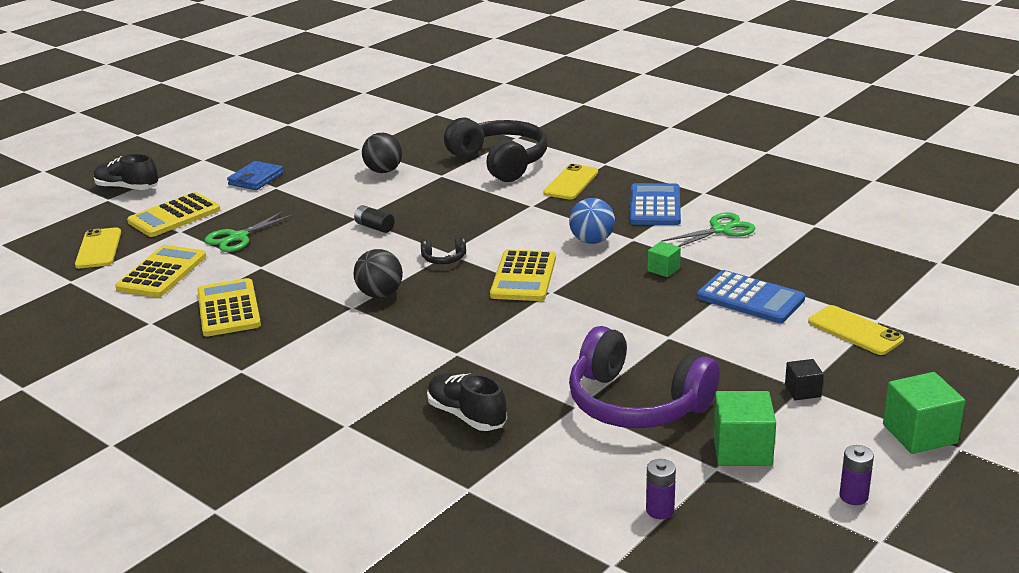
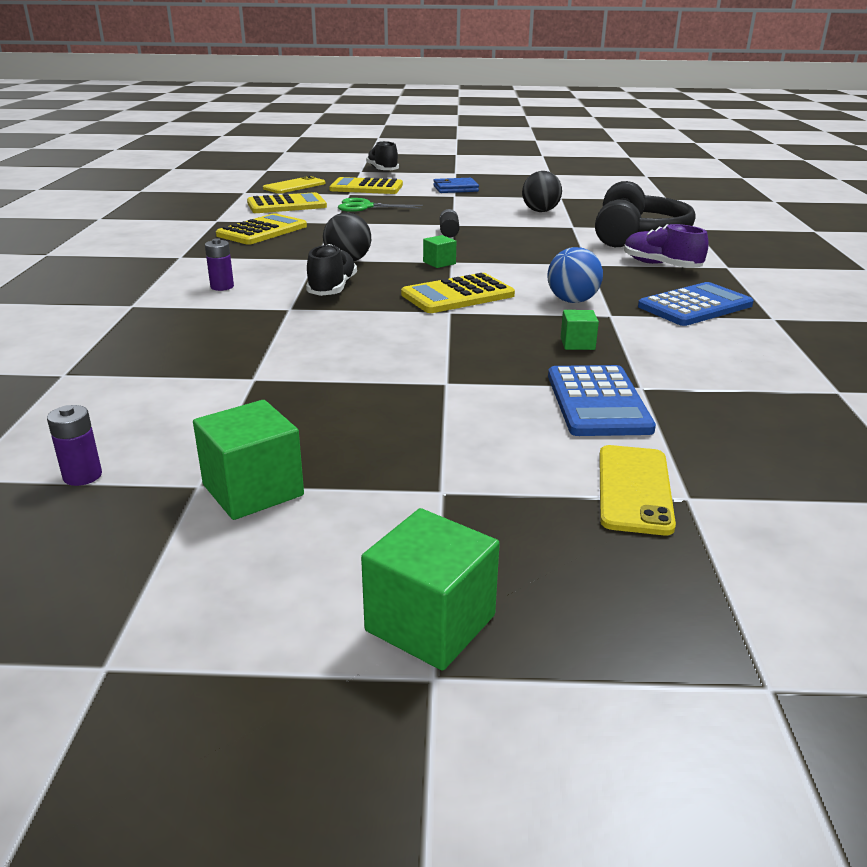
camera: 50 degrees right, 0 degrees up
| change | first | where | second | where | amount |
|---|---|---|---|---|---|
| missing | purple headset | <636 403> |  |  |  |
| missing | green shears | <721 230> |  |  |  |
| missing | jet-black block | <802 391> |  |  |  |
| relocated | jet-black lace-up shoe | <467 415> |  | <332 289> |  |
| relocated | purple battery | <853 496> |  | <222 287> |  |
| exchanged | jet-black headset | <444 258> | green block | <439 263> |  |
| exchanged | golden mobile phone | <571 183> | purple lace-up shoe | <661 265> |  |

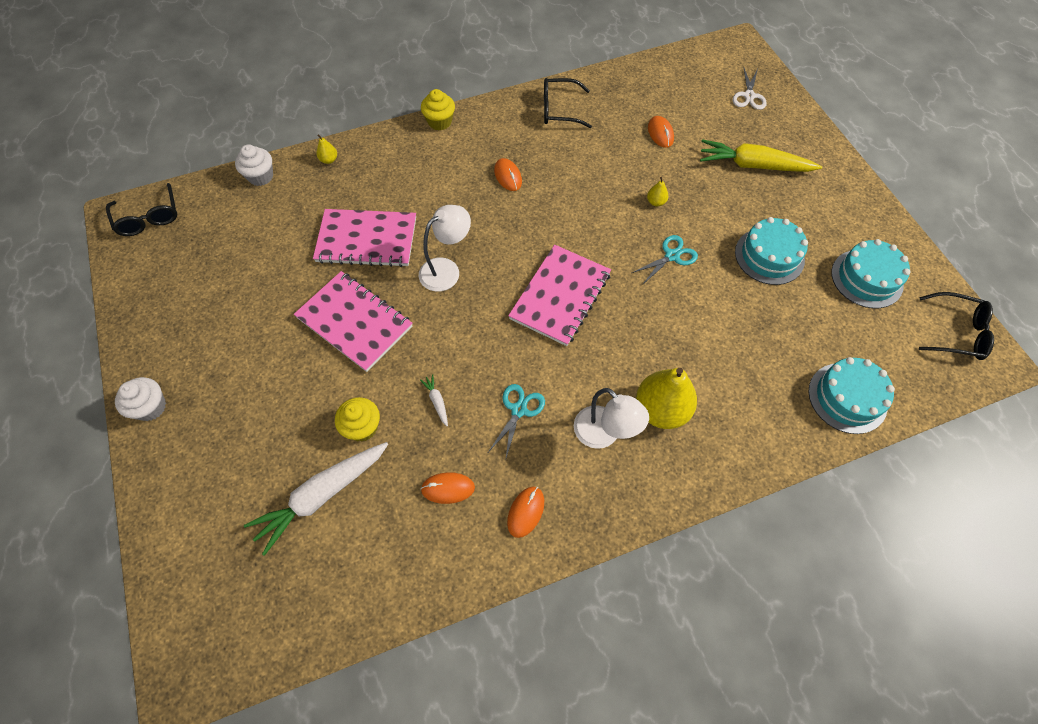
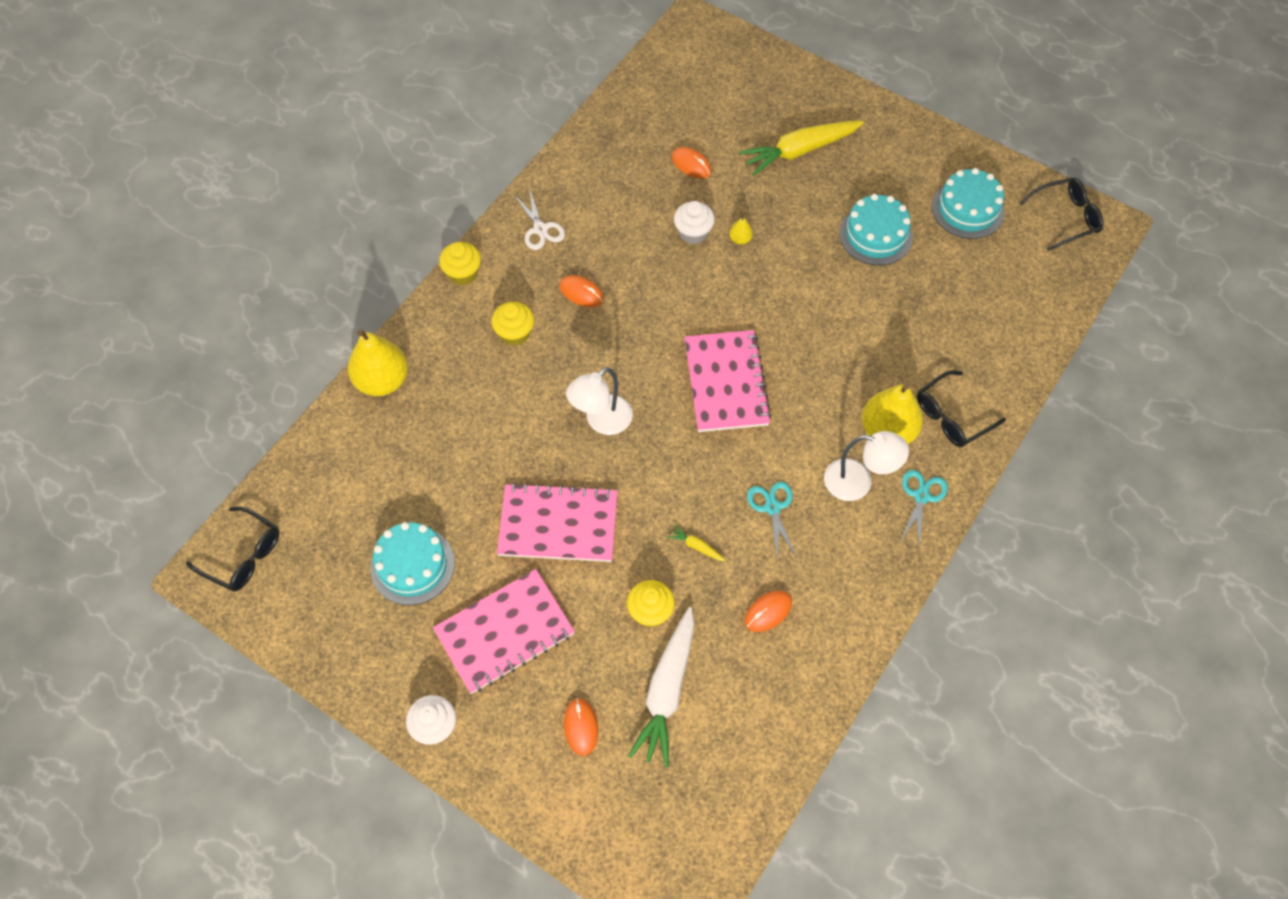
camera: 35 degrees left, 0 degrees up
| change | first | where | second | where | amount |
|---|---|---|---|---|---|
| appeared |  |  | golden fairy cake | <515 333> |  |
| relocated | snow-white fairy cake | <261 176> |  | <693 233> |  |
| relocated | rose-pink notepad | <367 240> |  | <504 632> |  |
| relocated | orange-coloured computer mouse | <525 512> |  | <581 727> |  |
| relocated | jet-black spectacles | <559 110> |  | <951 416> |  |
| relocated | turquoise shears | <672 256> |  | <921 496> |  |
| relocated | snow-white shears | <749 96> |  | <540 229> |  |
| relocated | turquoise layer cake | <847 398> |  | <412 565> |  |
| colour | snow-white carrot | <437 401> | golden carrot | <696 546> |  |
| spun | snow-white reading lamp | <446 270> |  | <601 421> | 150 degrees counterclockwise |
| size | golden pear fruit | <329 160> |  | <382 381> | x2.35 |

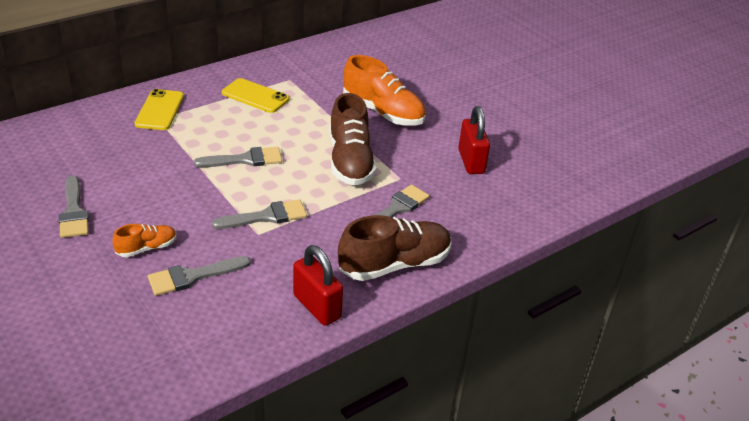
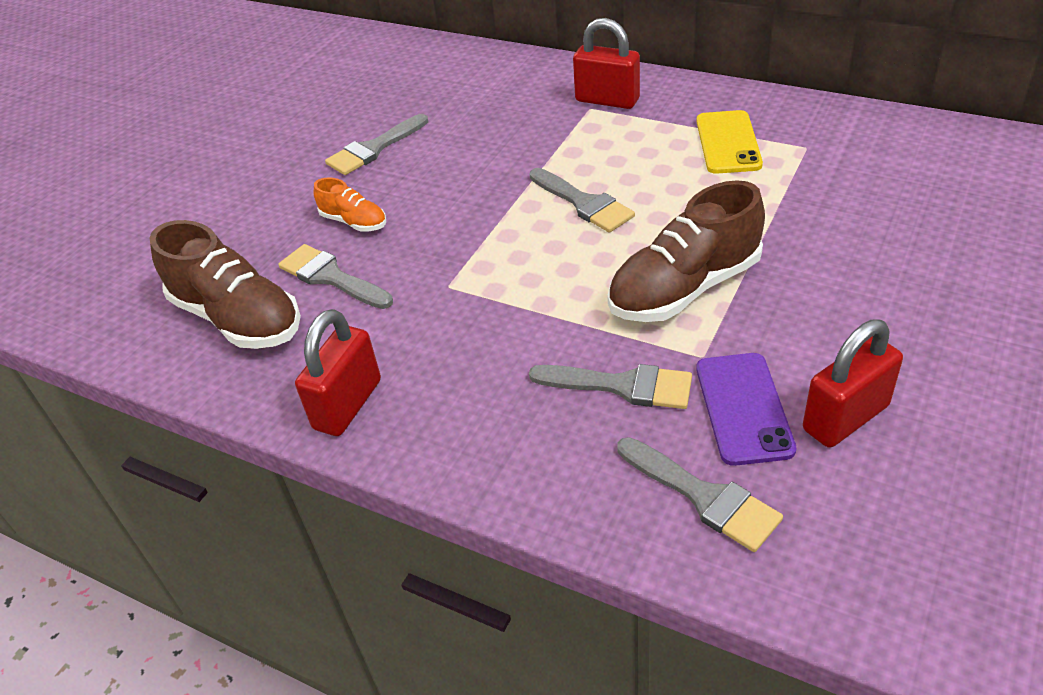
camera: 70 degrees right, 5 degrees up
| change | first | where | second | where | amount |
|---|---|---|---|---|---|
| missing | orange-coloured lace-up shoe | <383 112> |  |  |  |
| appeared |  |  | purple mobile phone | <743 408> |  |
| relocated | ash-grey paintbrush | <266 216> |  | <704 497> |  |
| relocated | brown lace-up shoe | <394 264> |  | <238 318> |  |
| exchanged | golden mobile phone | <159 110> | red padlock | <607 100> |  |

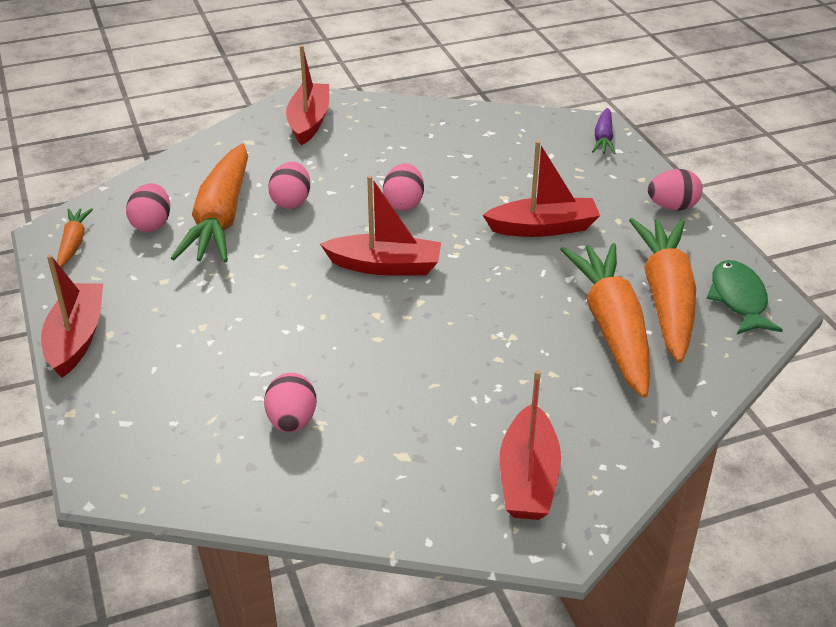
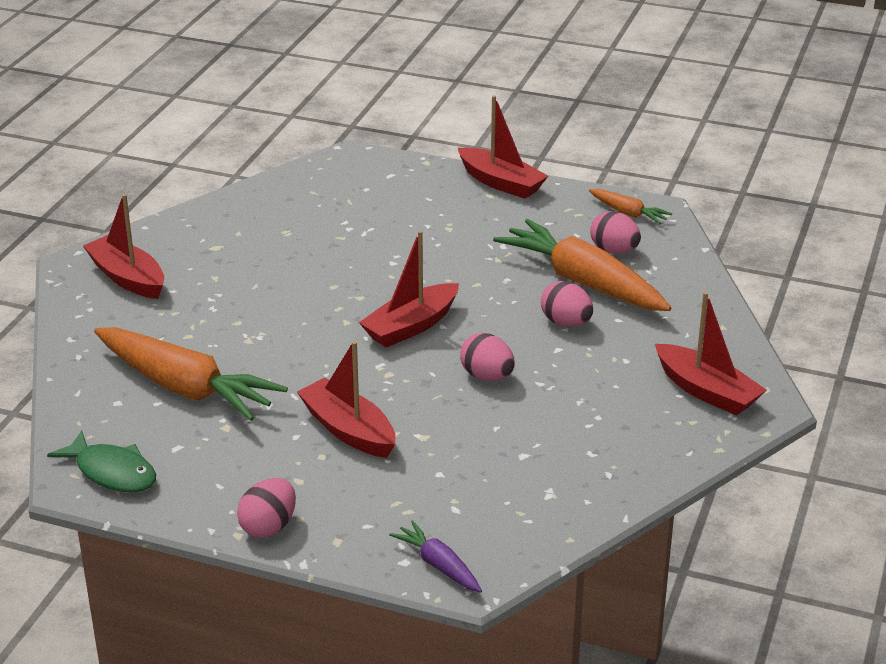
camera: 130 degrees right, 5 degrees down
| change | first | where | second | where | amount |
|---|---|---|---|---|---|
| missing | rose-pink egg shape | <292 421> |  |  |  |
| missing | orange-coloured carrot | <666 298> |  |  |  |
| spun | red boat | <543 228> |  | <348 430> | 105 degrees clockwise |

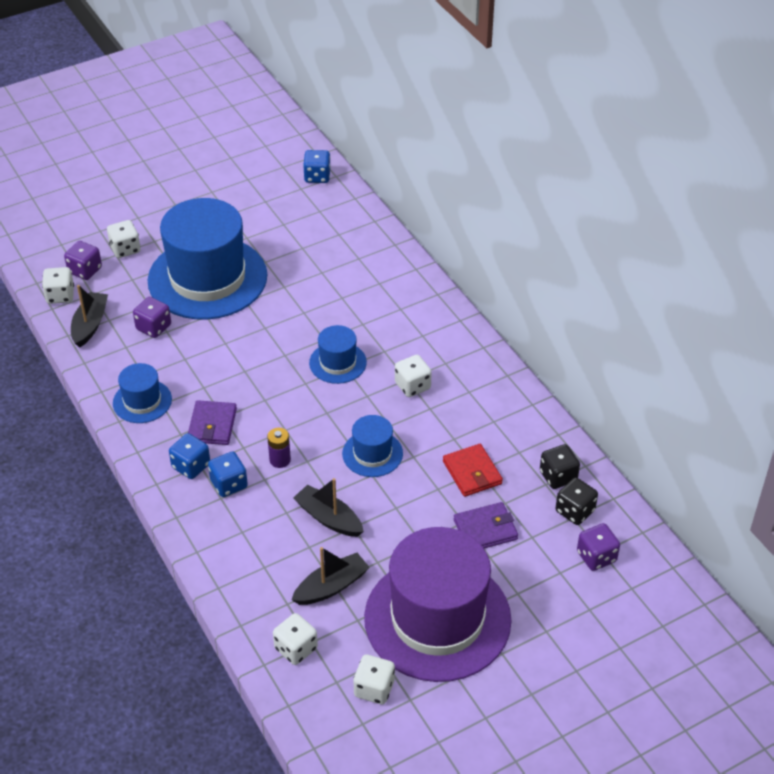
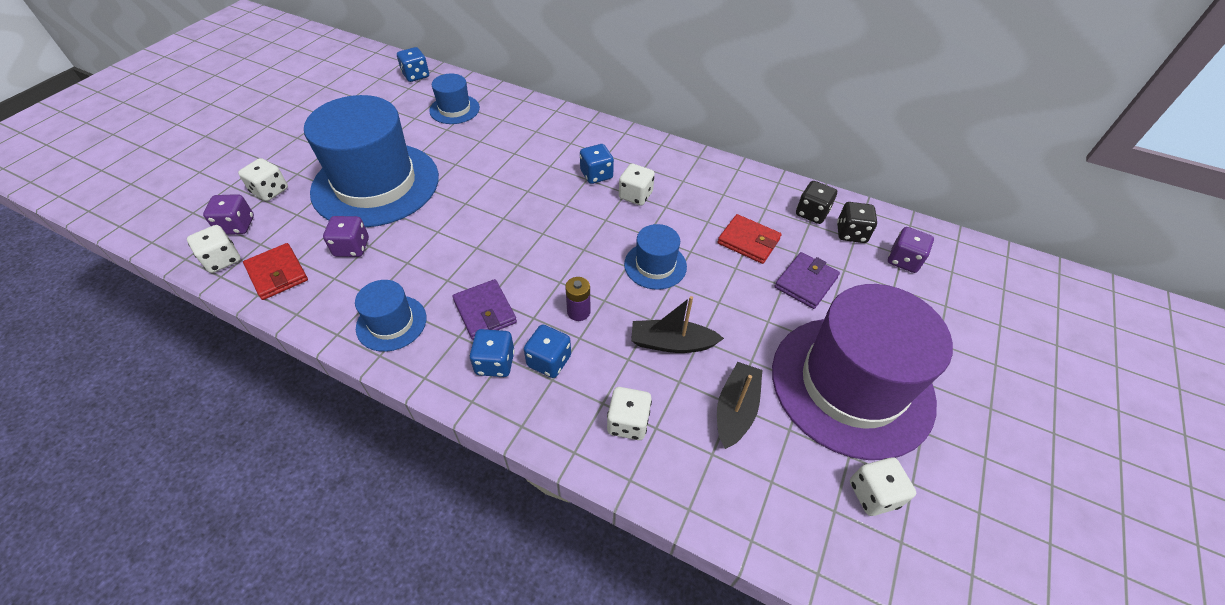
camera: 35 degrees left, 5 degrees up
| change | first | where | second | where | amount |
|---|---|---|---|---|---|
| appeared |  |  | cobalt dice | <596 175> |  |
| relocated | snow-white dice | <296 648> |  | <628 422> |  |
| relocated | cobalt tall hat | <337 362> |  | <454 109> |  |
| exchanged | jet-black boat | <90 324> | red wallet | <277 274> |  |

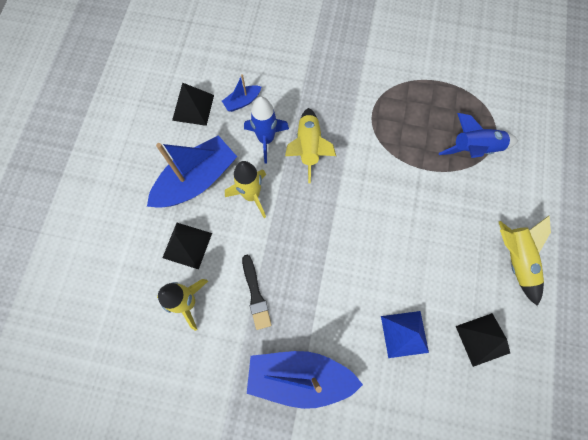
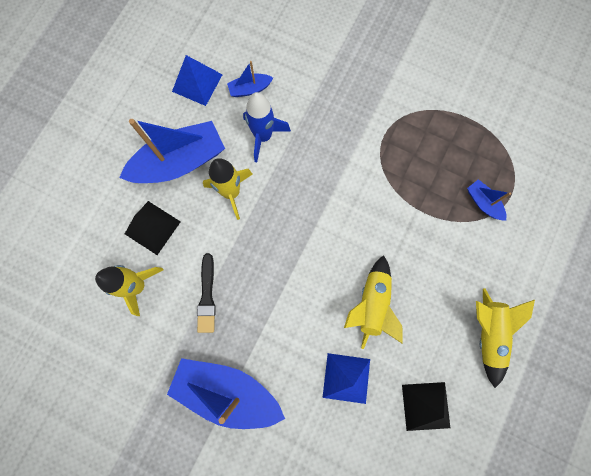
camera: 15 degrees right, 5 degrees up
| change | first | where | second | where | amount |
|---|---|---|---|---|---|
| relocated | golden rocket | <308 148> |  | <371 304> |  |
| exchanged | cobalt rocket | <475 149> | cobalt boat | <483 203> |  |
| colour | jet-black pyramid shape | <193 107> | cobalt pyramid shape | <197 82> |  |

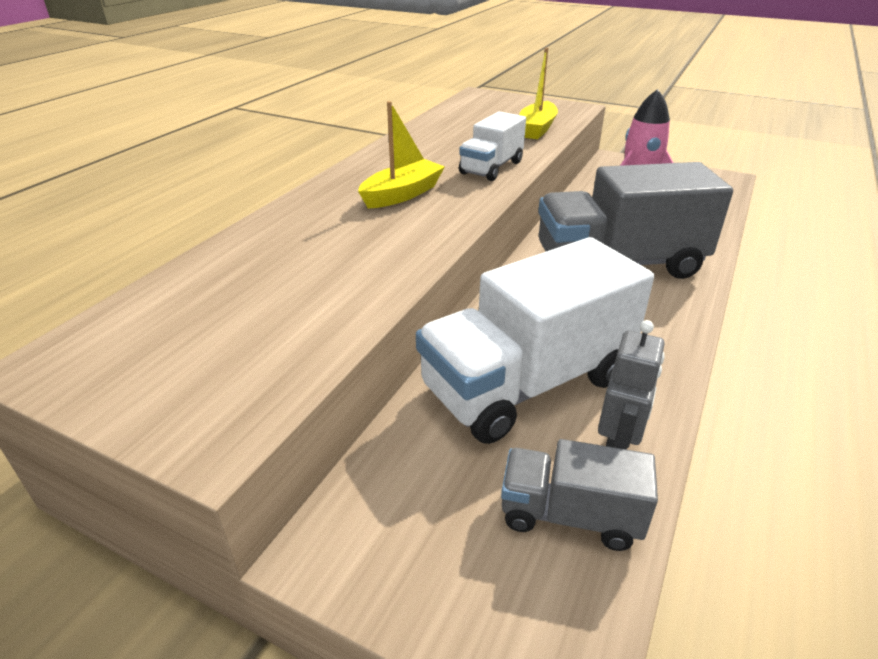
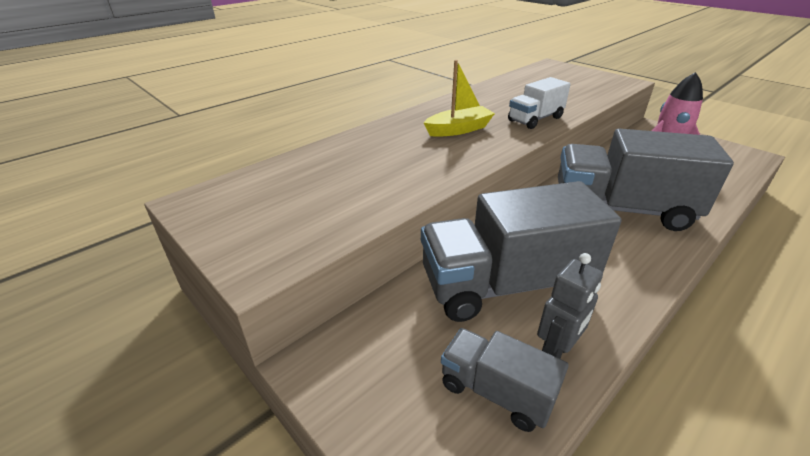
camera: 20 degrees right, 0 degrees up
| change | first | where | second | where | amount |
|---|---|---|---|---|---|
| missing | golden boat | <536 129> |  |  |  |
| colour | snow-white truck | <527 384> | ash-grey truck | <505 285> |  |

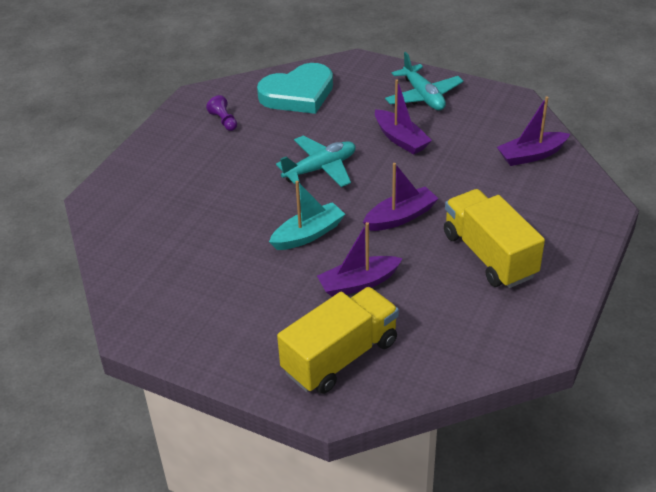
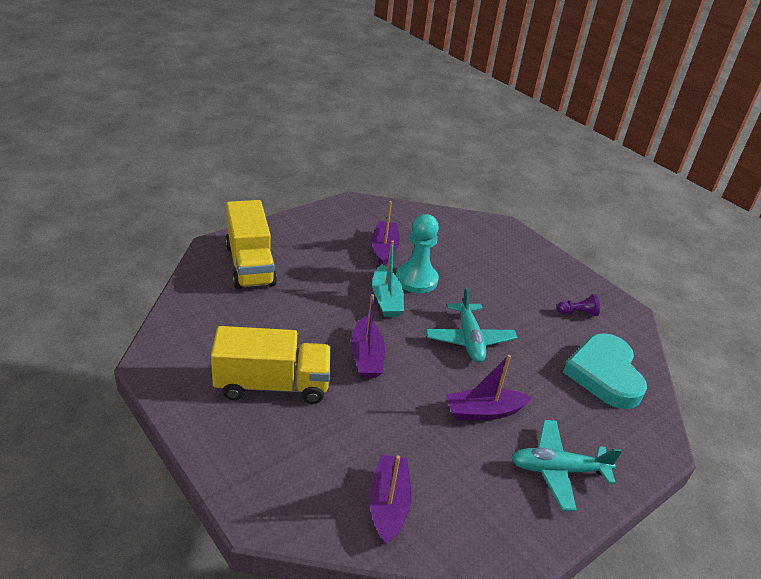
camera: 110 degrees right, 5 degrees down
| change | first | where | second | where | amount |
|---|---|---|---|---|---|
| appeared |  |  | turquoise pawn | <416 279> |  |
| relocated | purple boat | <358 283> |  | <384 249> |  |

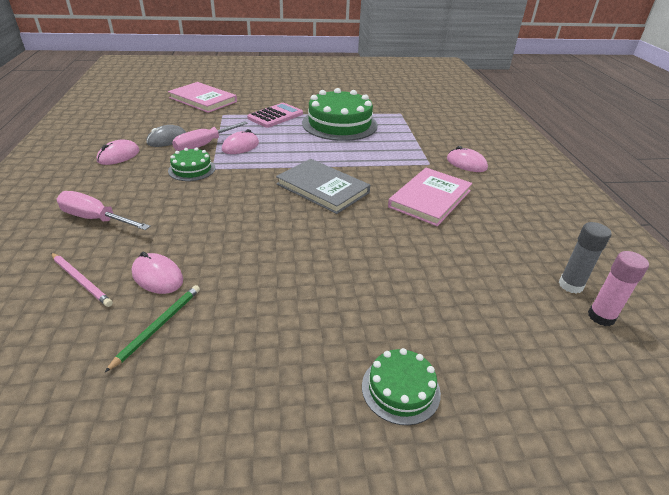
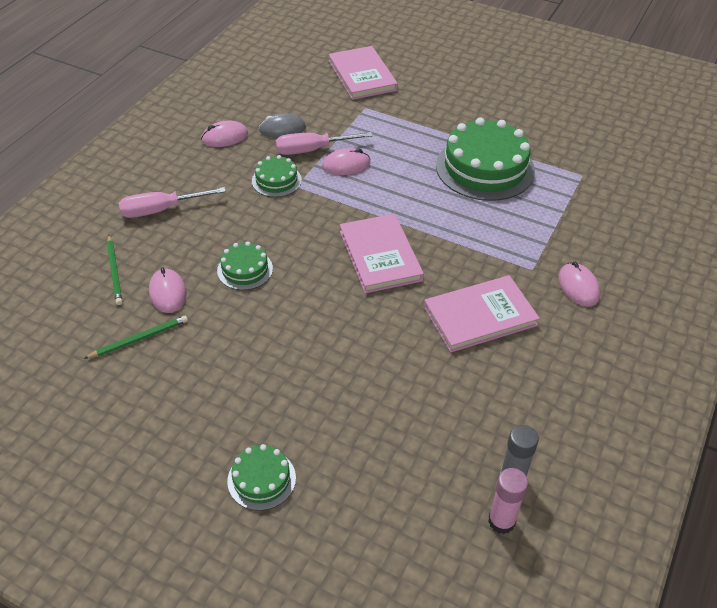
camera: 35 degrees right, 10 degrees up
| change | first | where | second | where | amount |
|---|---|---|---|---|---|
| missing | rose-pink pocket calculator | <275 116> |  |  |  |
| appeared |  |  | green layer cake | <245 269> |  |
| colour | rose-pink lead pencil | <81 281> | green lead pencil | <115 271> |  |
| colour | ash-grey book | <322 188> | rose-pink book | <380 256> |  |
| spun | rose-pink flat screwdriver | <95 219> |  | <160 210> | 75 degrees counterclockwise |

